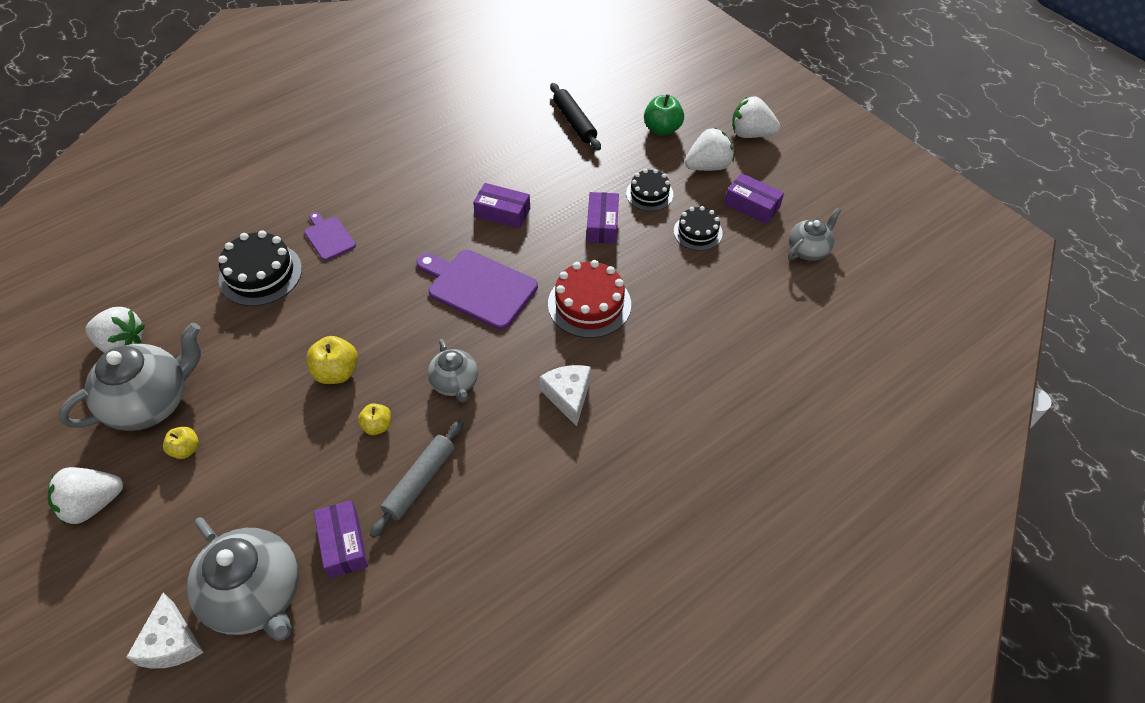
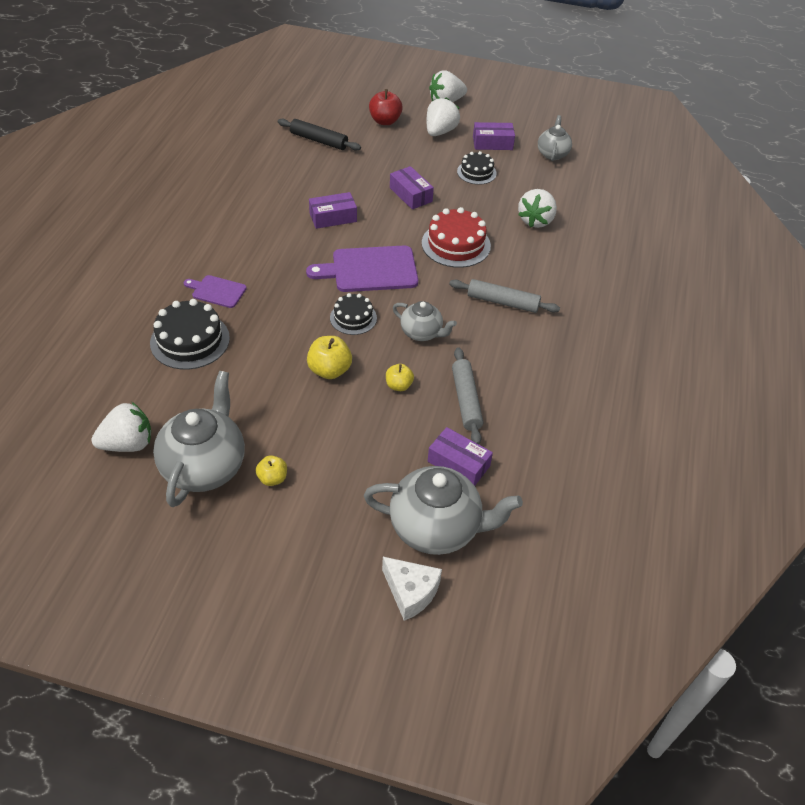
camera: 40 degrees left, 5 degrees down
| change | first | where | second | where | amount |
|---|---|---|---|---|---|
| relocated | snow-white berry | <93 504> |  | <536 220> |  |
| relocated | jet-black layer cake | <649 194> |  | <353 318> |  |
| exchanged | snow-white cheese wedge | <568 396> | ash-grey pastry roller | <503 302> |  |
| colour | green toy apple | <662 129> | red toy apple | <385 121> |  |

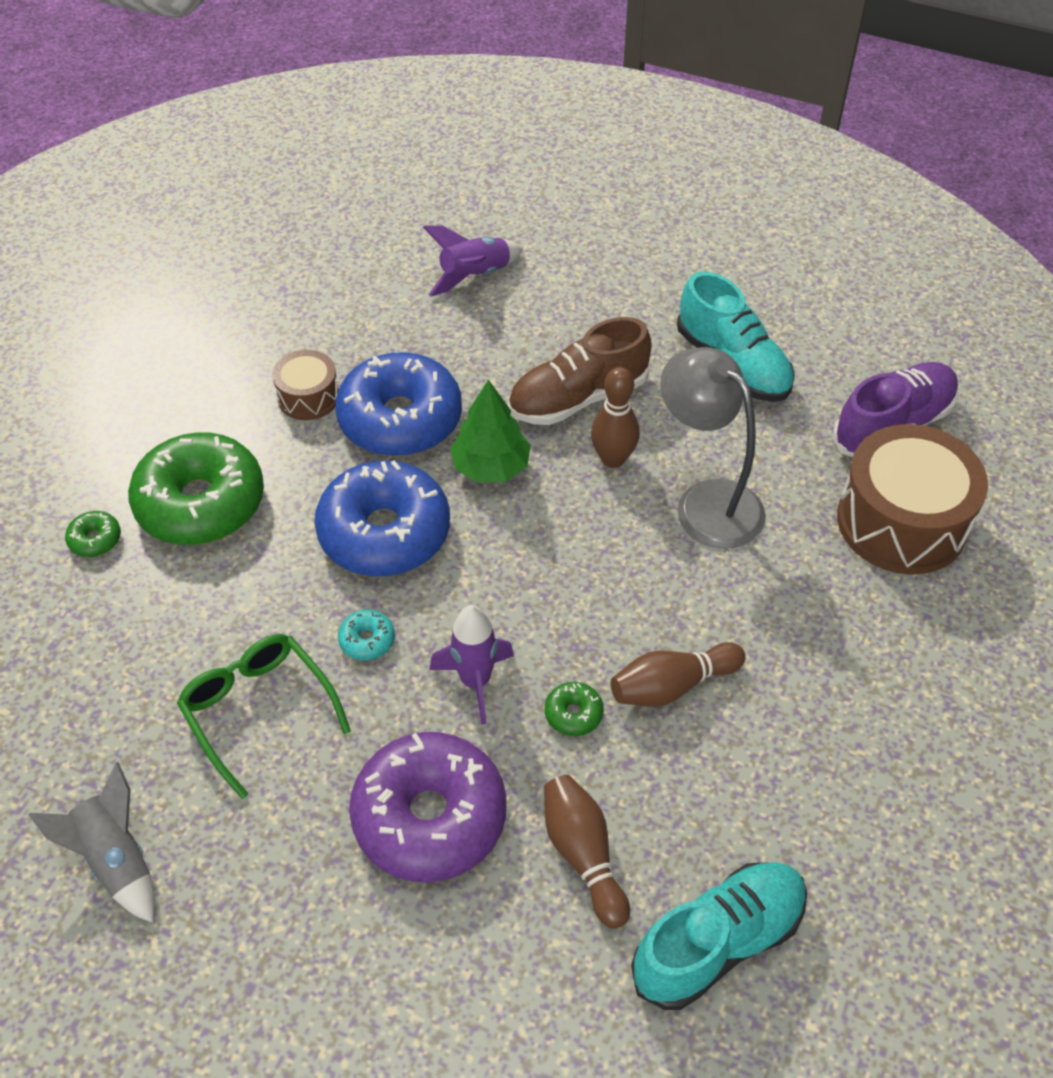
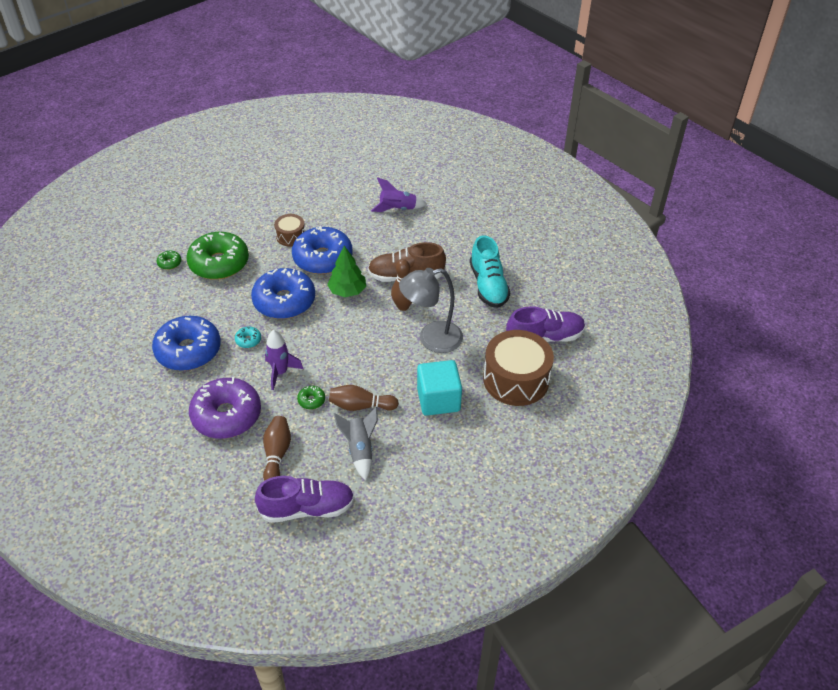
camera: 25 degrees right, 5 degrees down
| change | first | where | second | where | amount |
|---|---|---|---|---|---|
| appeared |  |  | turquoise block | <438 400> |  |
| relocated | ash-grey rocket | <116 859> |  | <360 450> |  |
| exchanged | green spectacles | <259 711> | cobalt doughnut | <188 351> |  |
| colour | turquoise lace-up shoe | <718 942> | purple lace-up shoe | <307 508> |  |
| spun | ash-grey reading lamp | <706 502> |  | <431 339> | 90 degrees counterclockwise |

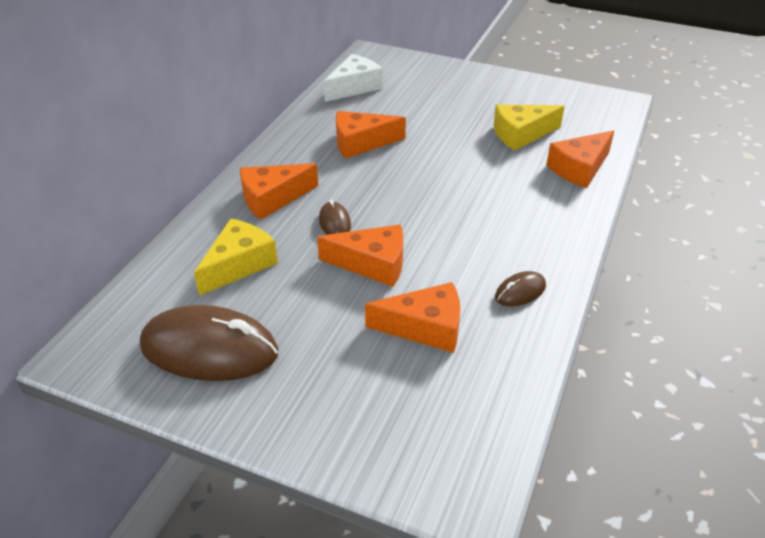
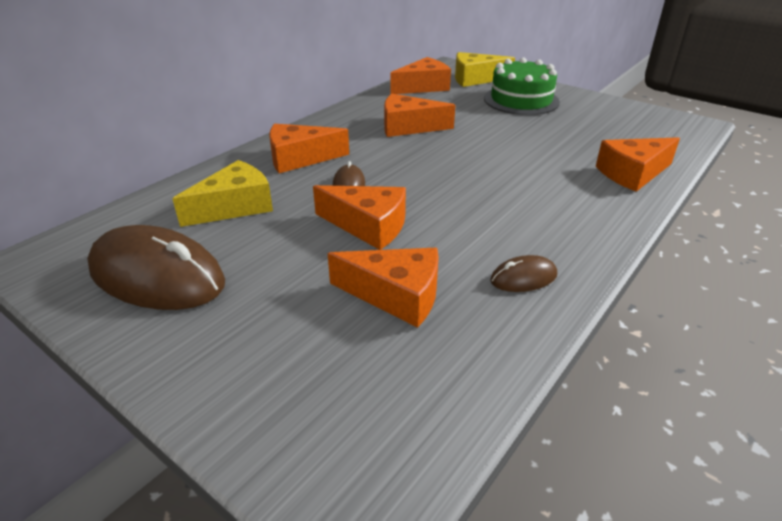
camera: 15 degrees right, 5 degrees down
| change | first | where | second | where | amount |
|---|---|---|---|---|---|
| appeared |  |  | green layer cake | <521 100> |  |
| relocated | golden cheese wedge | <521 134> |  | <475 79> |  |
| colour | snow-white cheese wedge | <354 87> | orange-coloured cheese wedge | <423 87> |  |

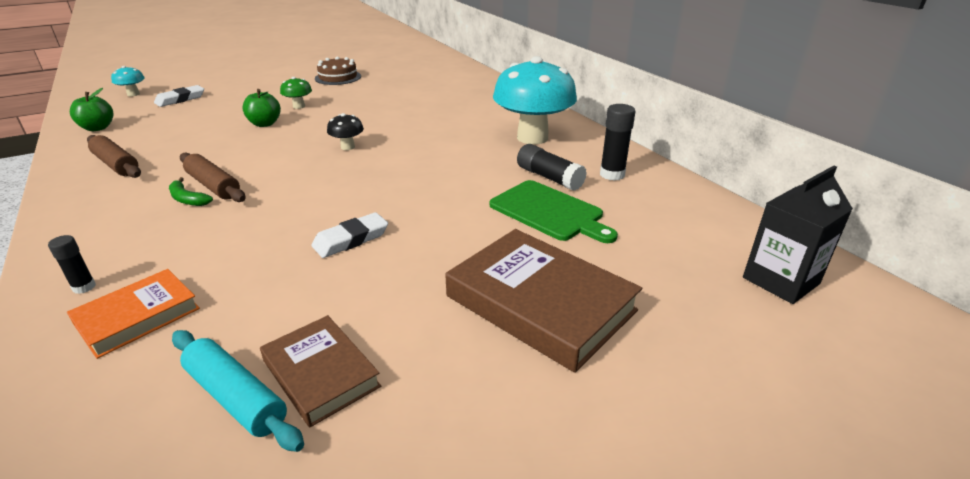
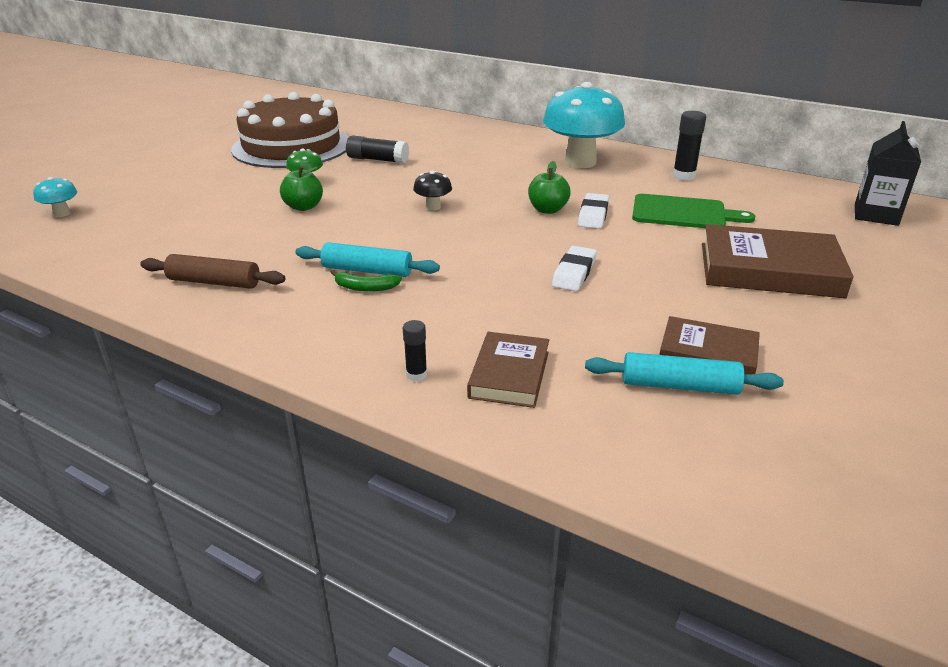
camera: 30 degrees left, 0 degrees up
| change | first | where | second | where | amount |
|---|---|---|---|---|---|
| relocated | green toy apple | <98 128> |  | <547 210> |  |
| relocated | snow-white pencil eraser | <180 99> |  | <593 215> |  |
| relocated | jet-black glue | <549 177> |  | <377 160> |  |
| colour | orange-coloured book | <138 316> | brown book | <509 374> |  |
| colour | brown pastry roller | <213 186> | turquoise pastry roller | <367 270> |  |
| size | brown layer cake | <338 77> |  | <291 146> | x2.13 |

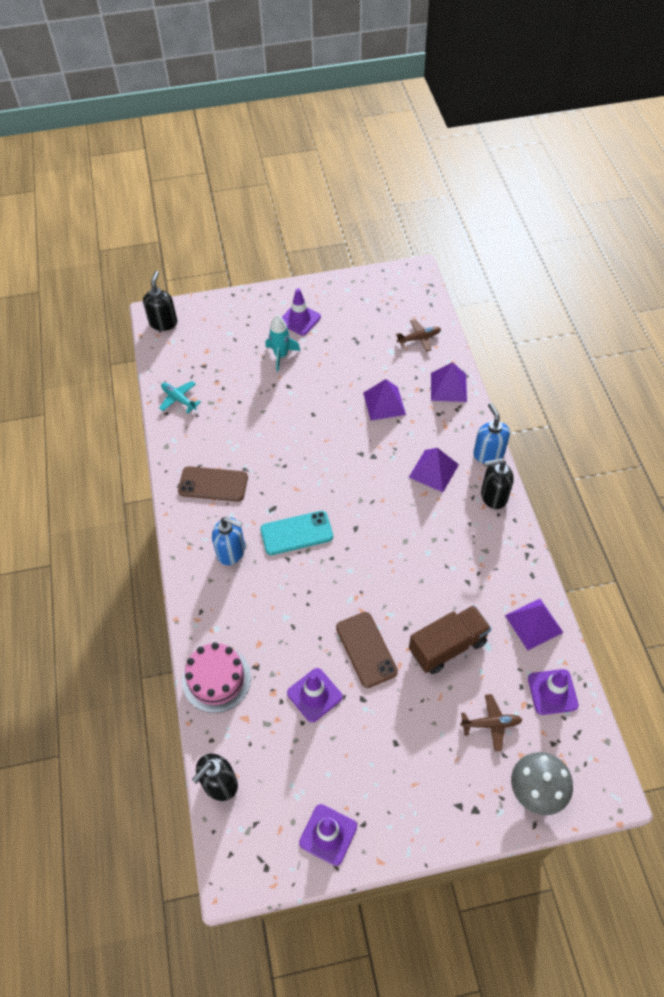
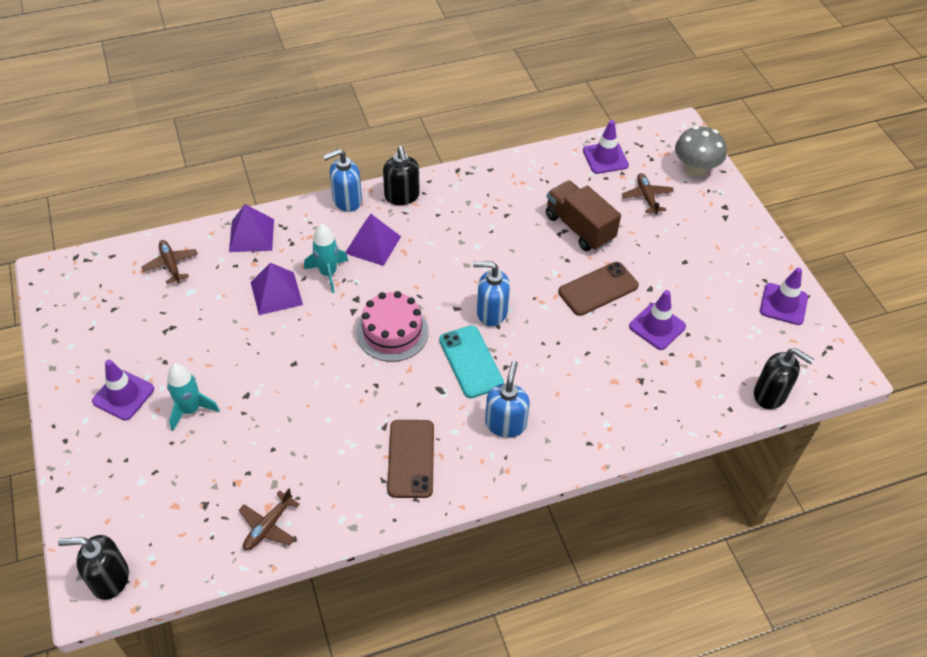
camera: 100 degrees left, 5 degrees down
| change | first | where | second | where | amount |
|---|---|---|---|---|---|
| missing | purple pyramid shape | <534 624> |  |  |  |
| appeared |  |  | turquoise rocket | <328 273> |  |
| appeared |  |  | cobalt pump bottle | <491 312> |  |
| relocated | rose-pink layer cake | <216 679> |  | <392 332> |  |
| colour | turquoise plane | <179 399> | brown plane | <268 526> |  |

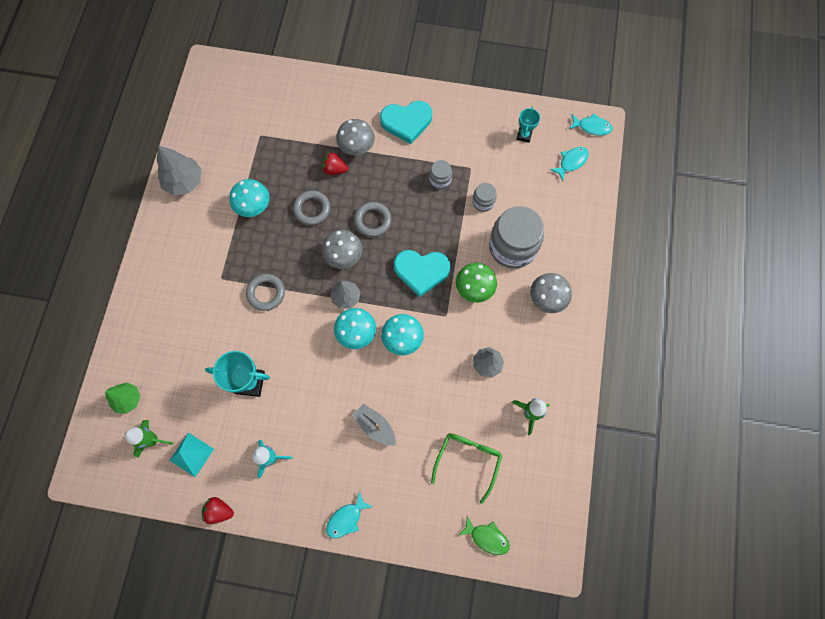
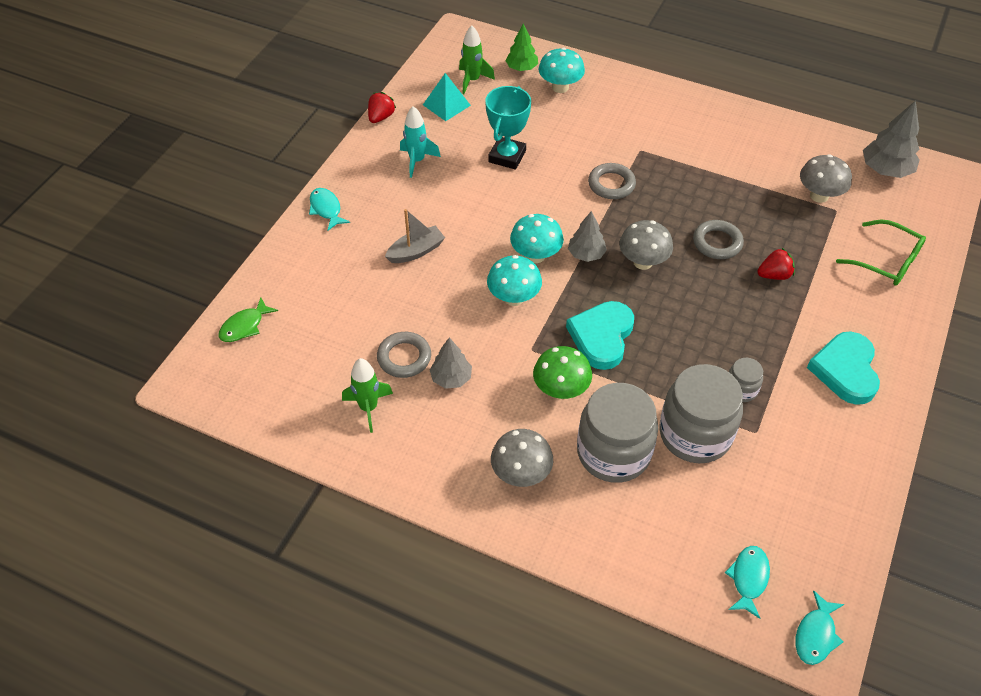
camera: 105 degrees right, 20 degrees down
| change | first | where | second | where | amount |
|---|---|---|---|---|---|
| missing | turquoise prize cup | <524 135> |  |  |  |
| relocated | ash-grey fir tree | <184 181> |  | <885 170> |  |
| relocated | turquoise toadstool | <254 207> |  | <560 87> |  |
| relocated | ash-grey toadstool | <357 147> |  | <819 196> |  |
| relocated | ash-grey ring | <373 221> |  | <404 357> |  |
| relocated | green spectacles | <468 460> |  | <887 261> |  |
| spun | red berry | <334 169> |  | <774 275> | 45 degrees clockwise |
| spun | turquoise fish | <571 162> |  | <748 579> | 135 degrees counterclockwise |
| size | ash-grey preserve jar | <483 202> |  | <695 434> | x2.13 |

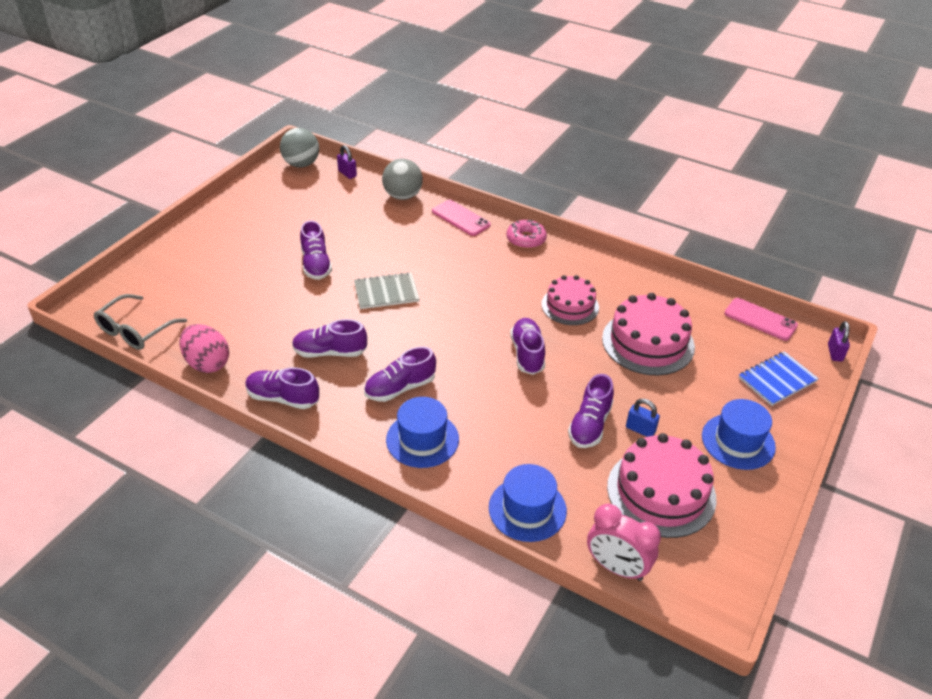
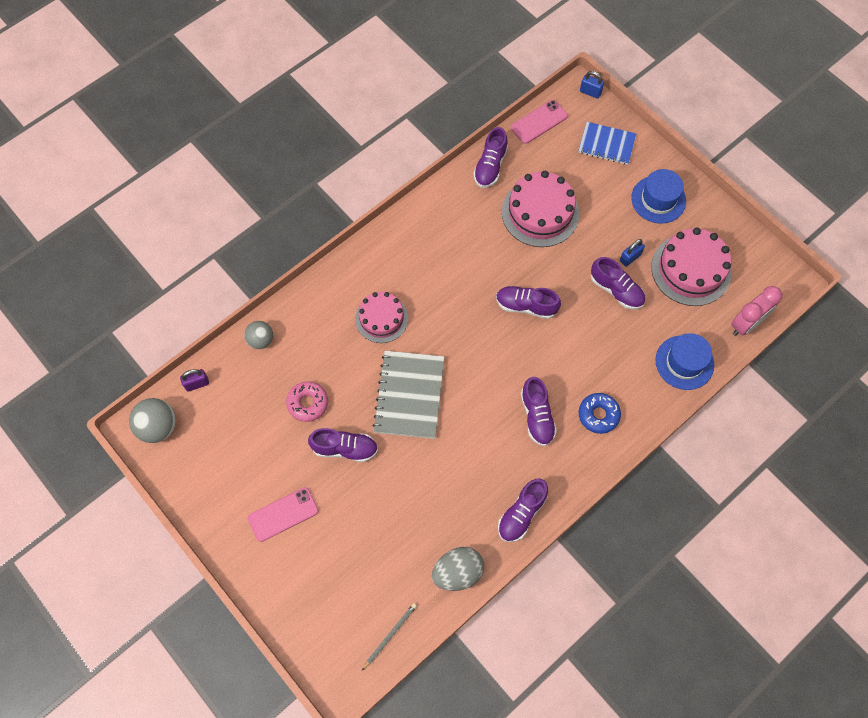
camera: 70 degrees left, 25 degrees up
| change | first | where | second | where | amount |
|---|---|---|---|---|---|
| relocated | purple lace-up shoe | <330 352> |  | <490 166> |  |
| relocated | rose-pink mobile phone | <460 218> |  | <283 514> |  |
| relocated | rose-pink doughnut | <526 239> |  | <308 403> |  |
| relocated | rose-pink layer cake | <570 306> |  | <381 318> |  |
| exchanged | ash-grey spectacles | <135 331> | ash-grey lead pencil | <390 635> |  |
| exchanged | cobalt tall hat | <422 439> | cobalt doughnut | <598 415> |  |
| colour | rose-pink egg shape | <207 363> | ash-grey egg shape | <457 572> |  |
| colour | purple padlock | <835 353> | cobalt padlock | <590 92> |  |
| spun | cobalt notepad | <777 380> |  | <606 144> | 60 degrees counterclockwise |
| size | ash-grey notepad | <386 292> |  | <409 395> | x1.51 |
| size | ash-grey play ball | <403 196> |  | <261 340> | x0.66 |

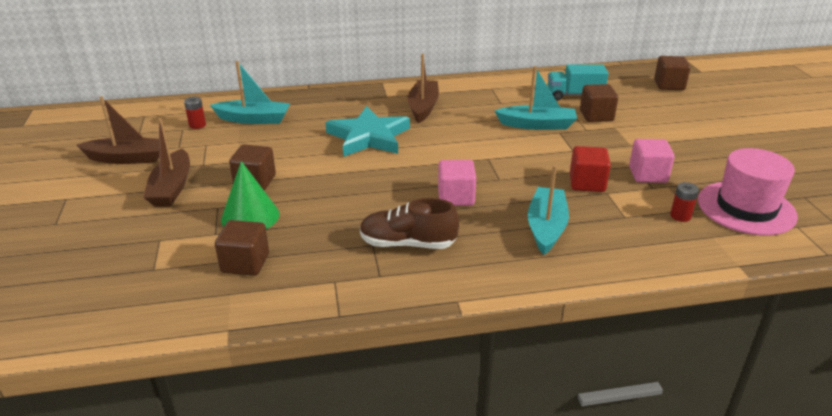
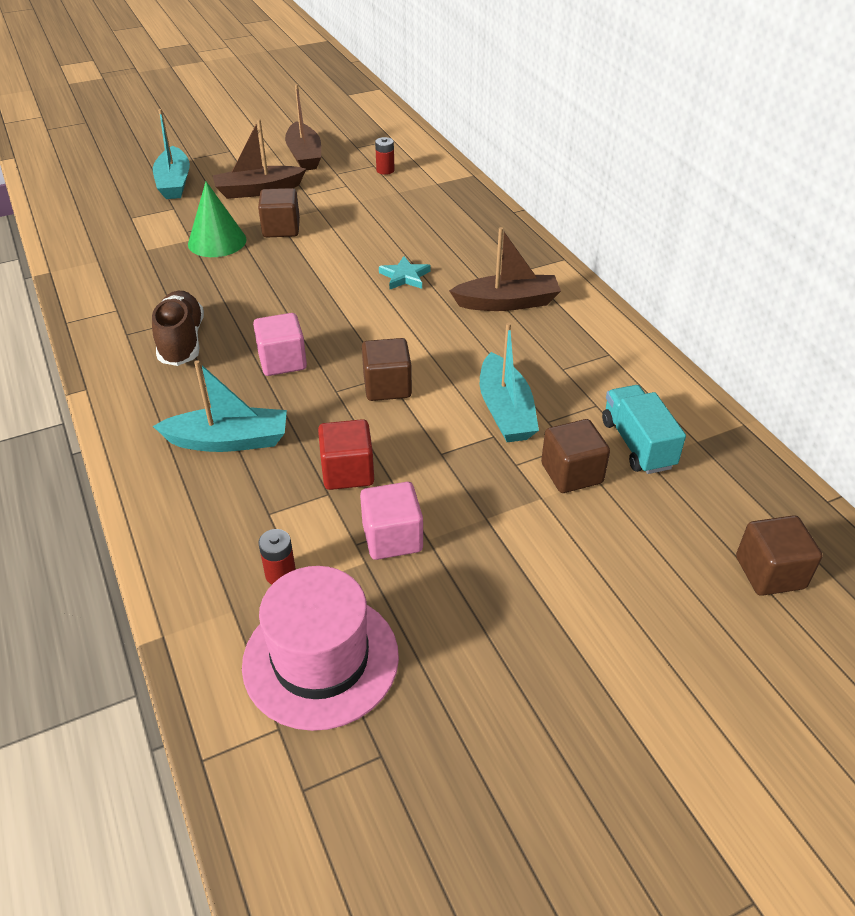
camera: 75 degrees right, 10 degrees up
| change | first | where | second | where | amount |
|---|---|---|---|---|---|
| relocated | turquoise boat | <254 119> |  | <174 183> |  |
| relocated | brown block | <245 263> |  | <387 387> |  |
| size | turquoise star | <368 137> |  | <405 276> | x0.48 |

